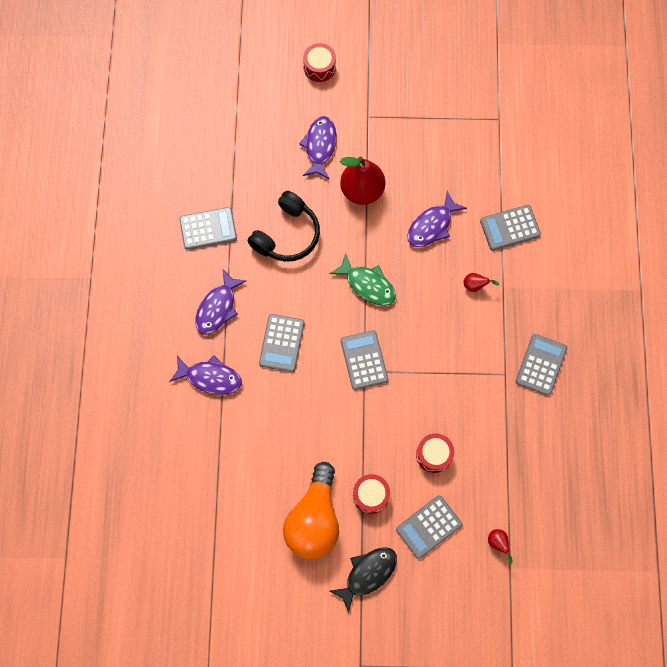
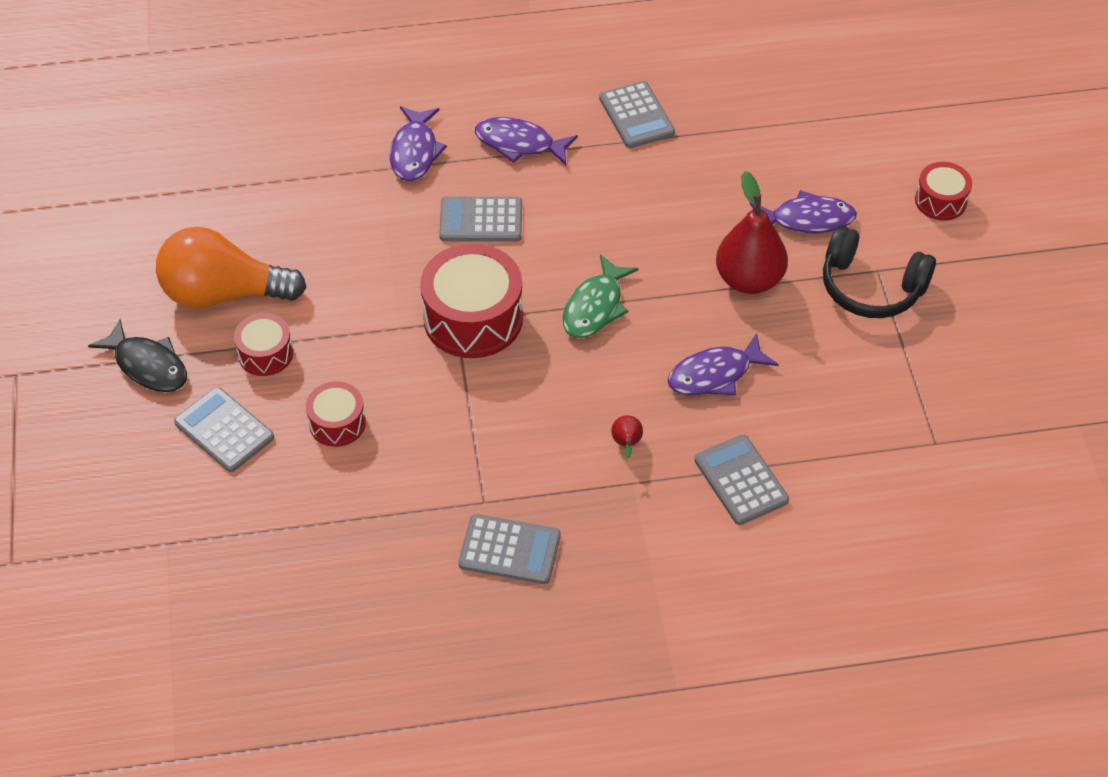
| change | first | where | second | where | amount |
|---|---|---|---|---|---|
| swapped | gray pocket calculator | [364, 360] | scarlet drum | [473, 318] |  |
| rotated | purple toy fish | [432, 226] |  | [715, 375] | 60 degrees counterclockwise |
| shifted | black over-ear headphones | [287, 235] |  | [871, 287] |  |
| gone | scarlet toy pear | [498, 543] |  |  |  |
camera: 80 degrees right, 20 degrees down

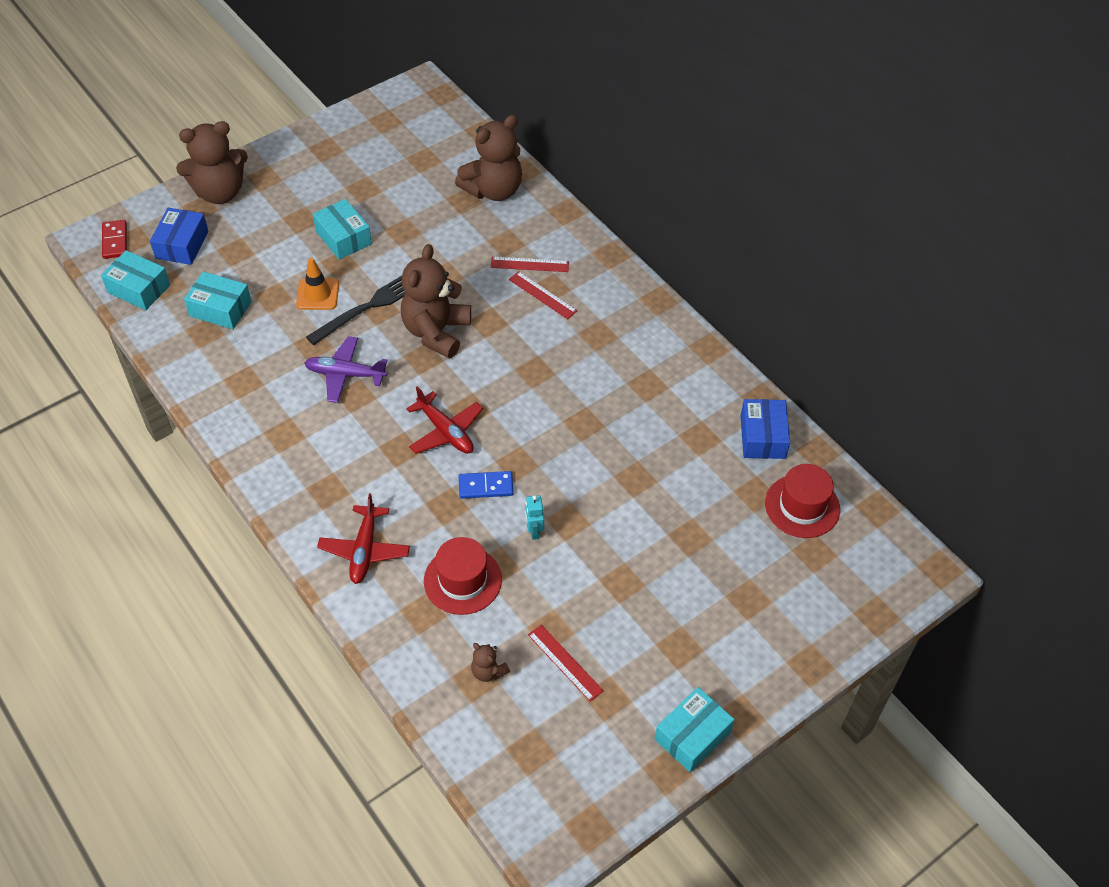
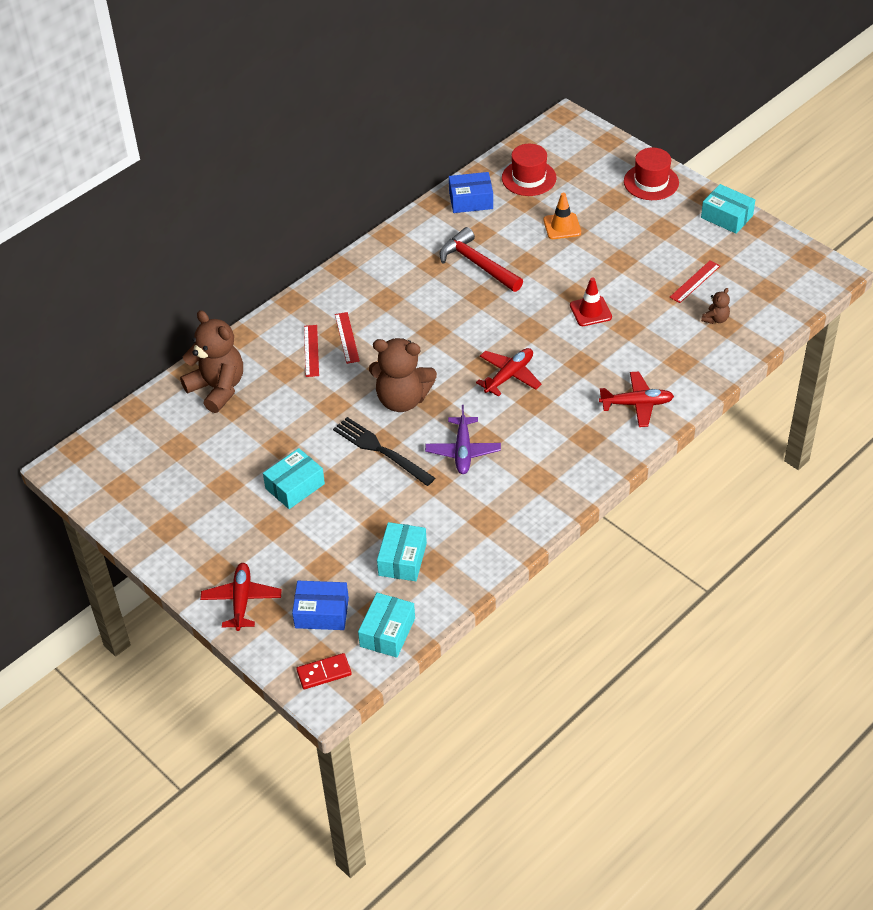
| change | first | where | second | where | amount |
|---|---|---|---|---|---|
| swapped | russet teddy | [220, 192] | scarlet aeroplane | [241, 600] |  |
| rotated | scarlet straightedge | [542, 295] |  | [347, 337] | 45 degrees counterclockwise |
| new |  |  | scarlet hammer | [477, 264] |  |
| shifted | orange-coloured road cone | [317, 294] |  | [562, 226] |  |
| swapped | aqua robot | [534, 531] | scarlet road cone | [590, 311] |  |
| shifted | scarlet hat | [462, 580] |  | [651, 182] |  |
| gone | cobalt domino tile | [486, 486] |  |  |  |
camera: 95 degrees left, 5 degrees down

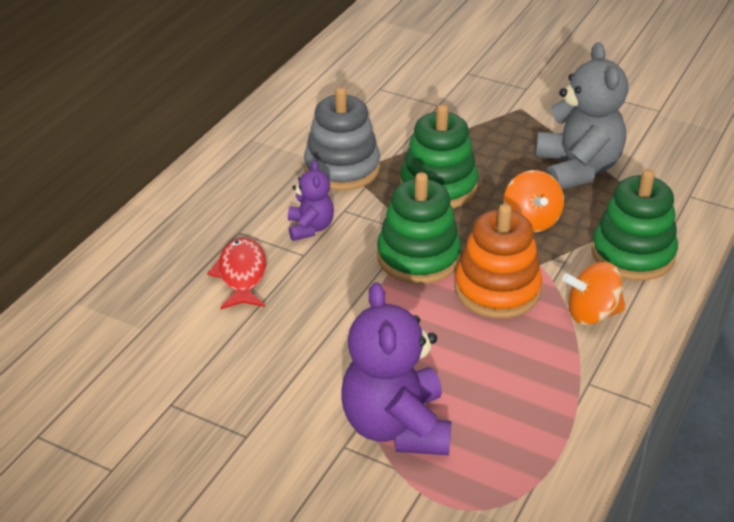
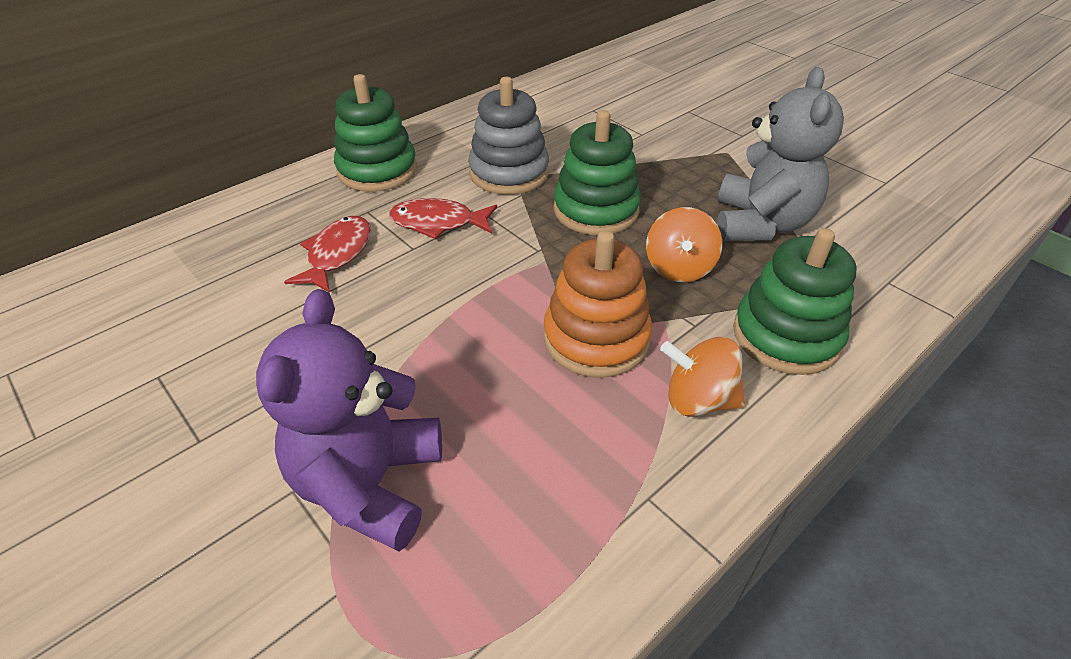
| change | first | where | second | where | amount |
|---|---|---|---|---|---|
| shifted | leaf-green stacking toy | [418, 257] |  | [377, 170] |  |
| swapped | purple teddy | [310, 228] | scarlet toy fish | [438, 223] |  |
camera: 20 degrees right, 5 degrees up

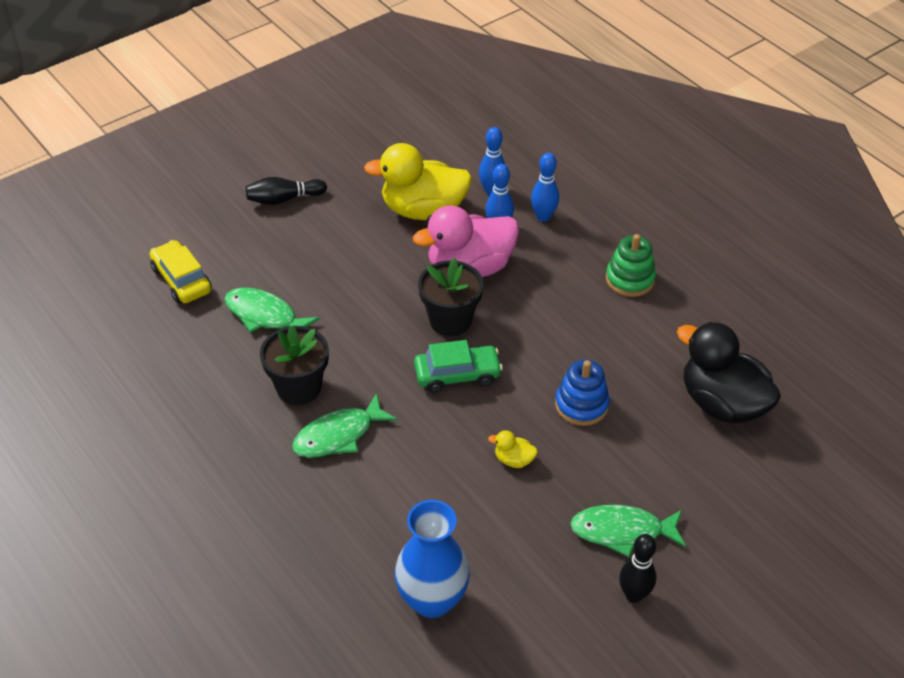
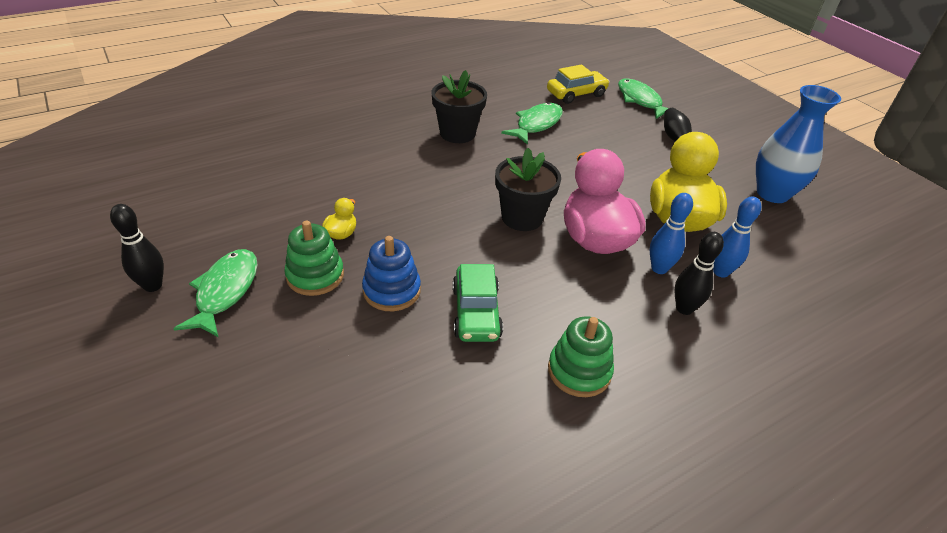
| change | first | where | second | where | amount |
|---|---|---|---|---|---|
| new |  |  | leaf-green stacking toy | [315, 276] |  |
| shifted | leaf-green automobile | [457, 375] |  | [476, 312] |  |
| shifted | leaf-green toy fish | [338, 435] |  | [640, 100] |  |
| repainted | cobalt skittle | [543, 217] | black skittle | [684, 308] |  |
| shifted | cobalt flower vase | [432, 600] |  | [772, 193] |  |
| gone | black duck | [722, 403] |  |  |  |
camera: 95 degrees right, 5 degrees down

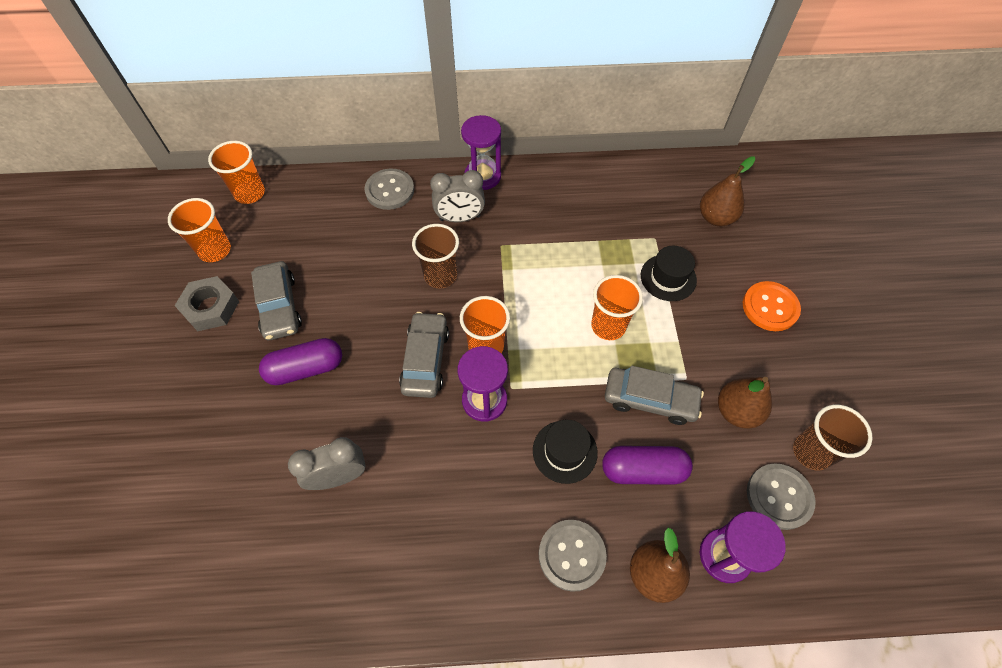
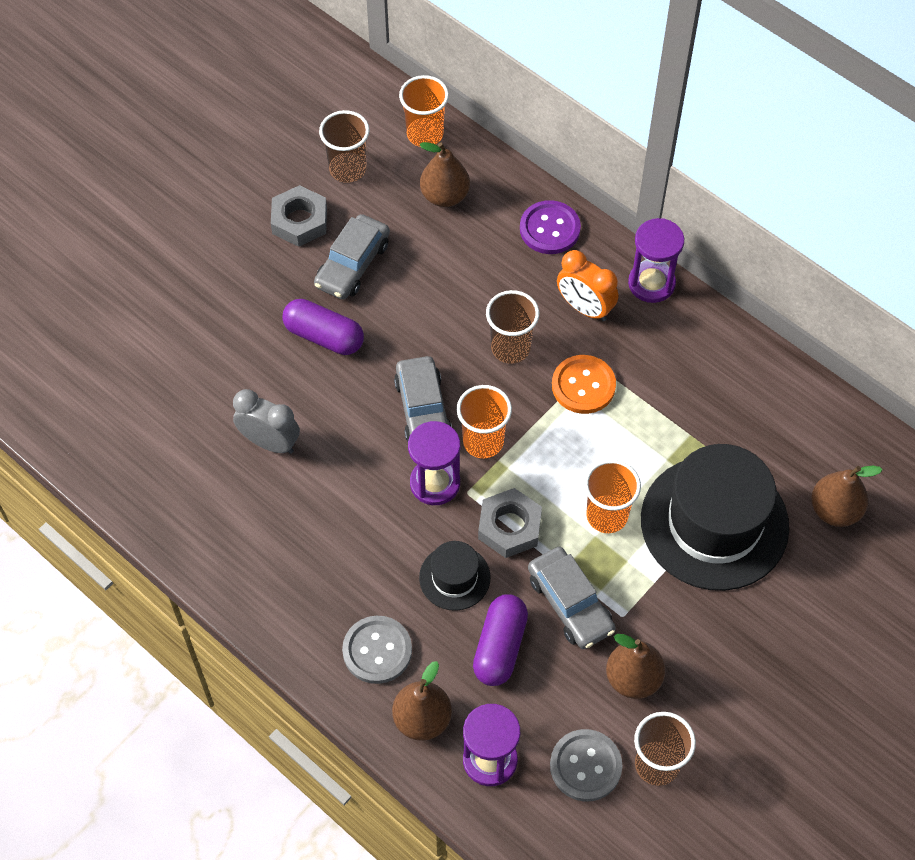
| change | first | where | second | where | amount |
|---|---|---|---|---|---|
| repainted | orange-coloured cup | [215, 250] | russet cup | [347, 169] |  |
| rotated | gray automobile | [425, 360] |  | [423, 410] | 120 degrees clockwise |
| new |  |  | russet toy pear | [445, 196] |  |
| rotated | purple pill | [643, 470] |  | [500, 647] | 60 degrees clockwise |
| new |  |  | gray hexagon nut | [509, 527] |  |
| repainted | gray sewing button | [390, 190] | purple sewing button | [549, 229] |  |
| shifted | orange-coloured sewing button | [770, 307] |  | [583, 385] |  |
| repainted | gray alarm clock | [460, 218] | orange-coloured alarm clock | [585, 308] |  |
| scaled | black hat | [668, 277] |  | [714, 523] | x2.11 |
camera: 45 degrees right, 0 degrees up

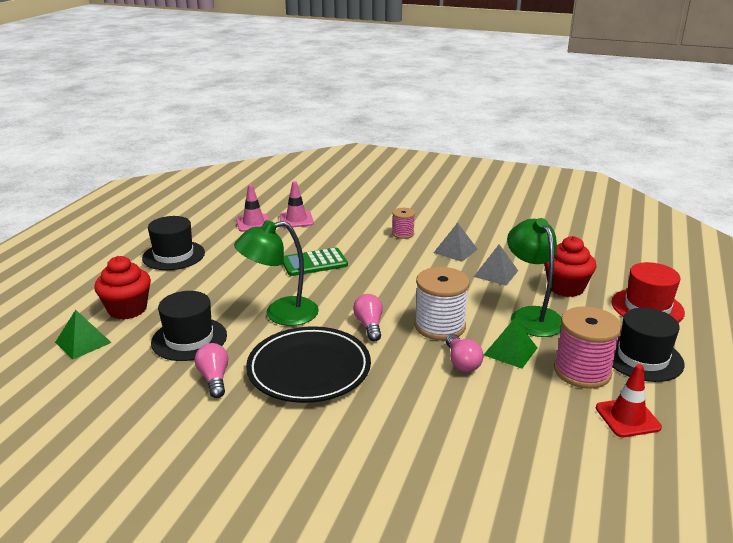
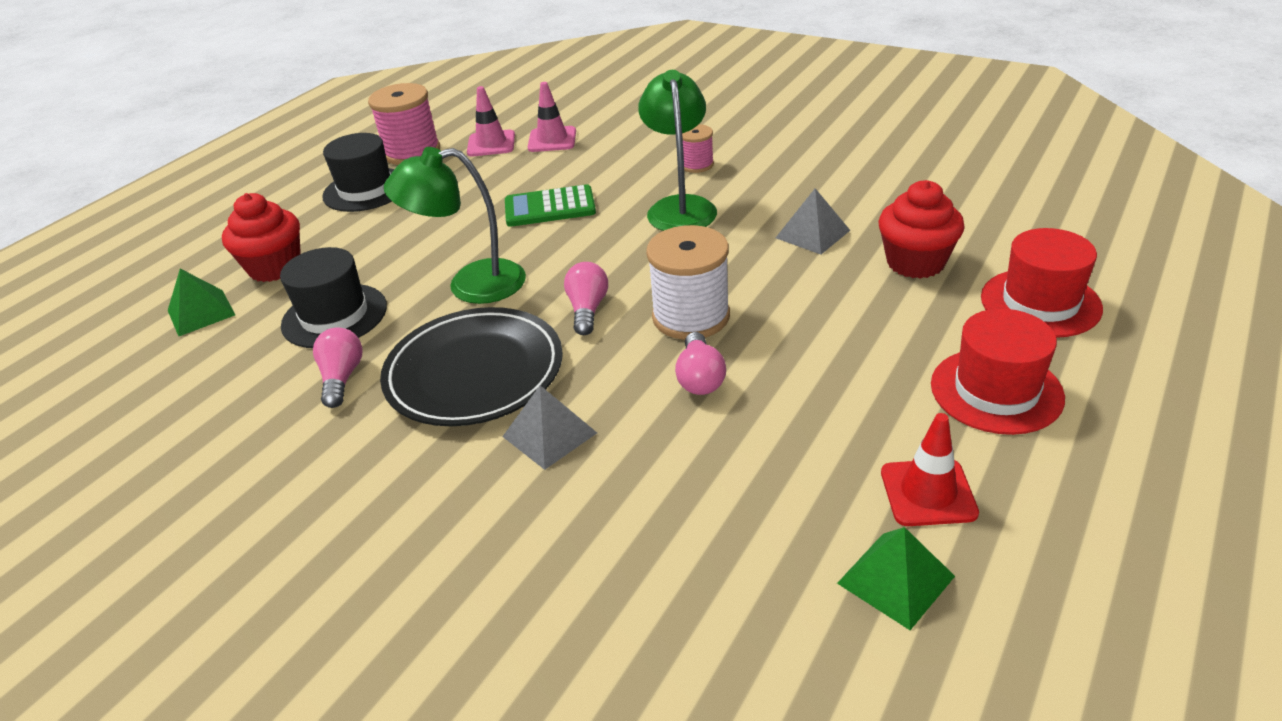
| change | first | where | second | where | amount |
|---|---|---|---|---|---|
| shifted | rosy bobbin | [582, 371] |  | [412, 152] |  |
| shifted | gray solid pyramid | [455, 250] |  | [549, 434] |  |
| shifted | leaf-green reading lamp | [531, 316] |  | [680, 207] |  |
| shifted | leaf-green solid pyramid | [510, 351] |  | [896, 579] |  |
| repainted | black hat | [642, 358] | scarlet hat | [996, 391] |  |
camera: 15 degrees right, 10 degrees up

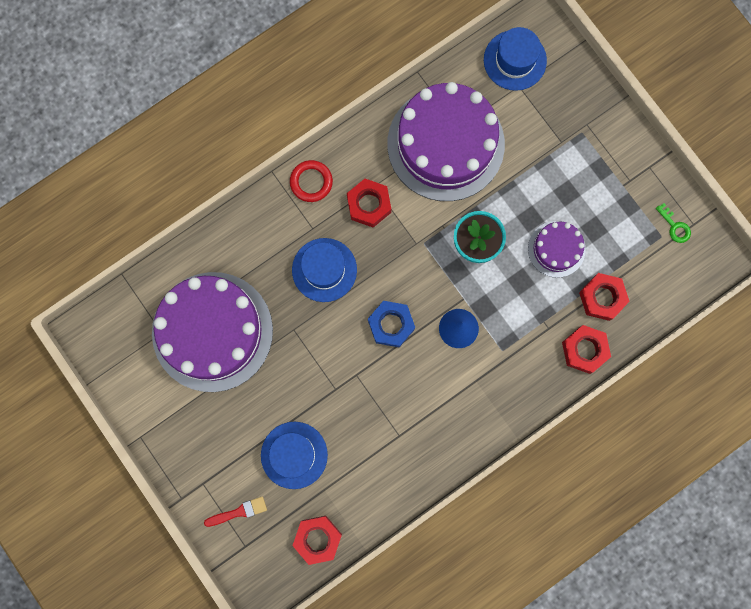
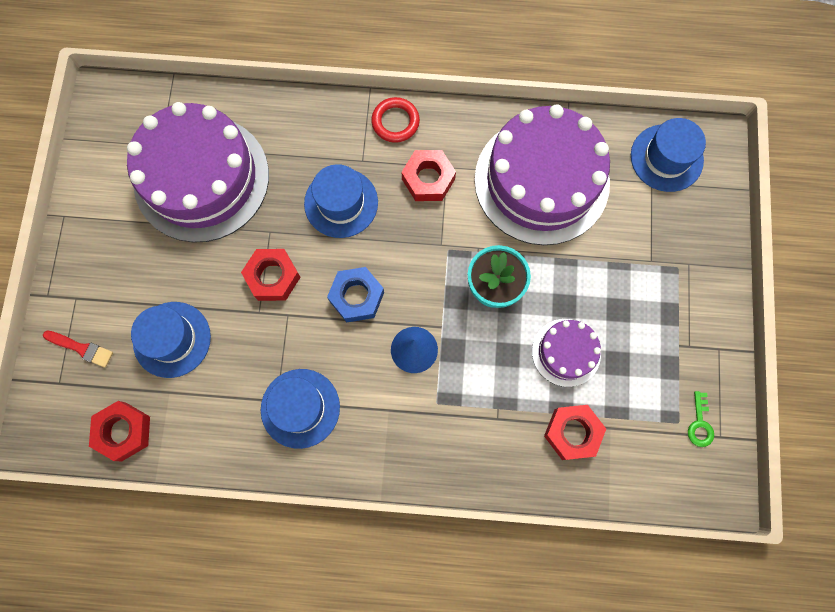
| change | first | where | second | where | amount |
|---|---|---|---|---|---|
| shifted | scarlet hexagon nut | [584, 350] |  | [272, 277] |  |
| new |  |  | cobalt hat | [300, 408] |  |
camera: 40 degrees right, 5 degrees down

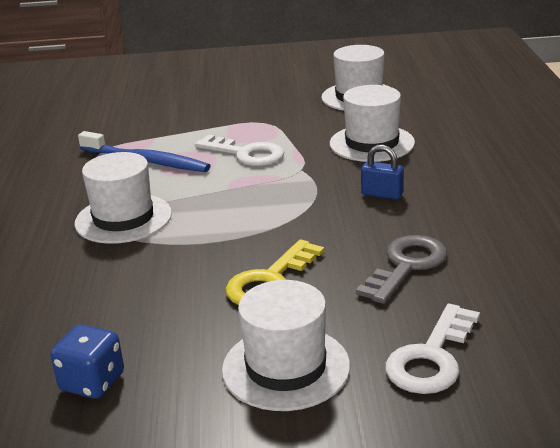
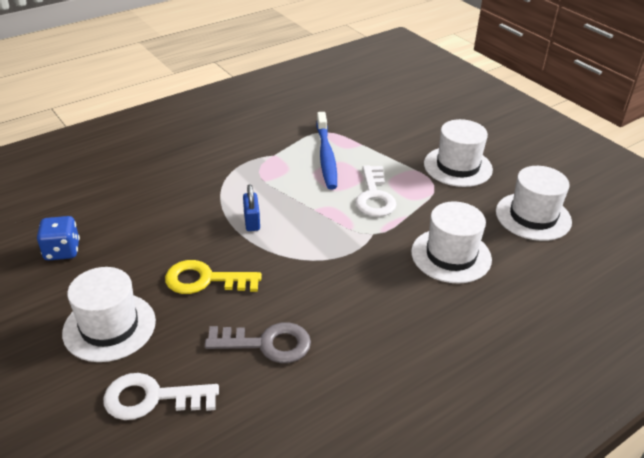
| change | first | where | second | where | amount |
|---|---|---|---|---|---|
| shifted | cobalt small lock | [382, 194] |  | [252, 221] |  |
| shifted | snow-white hat | [123, 218] |  | [457, 166] |  |
camera: 55 degrees right, 10 degrees up

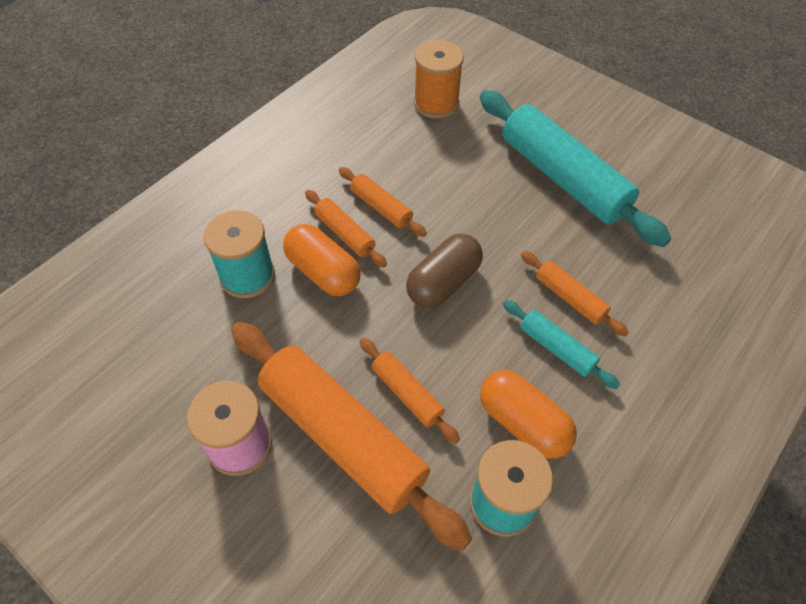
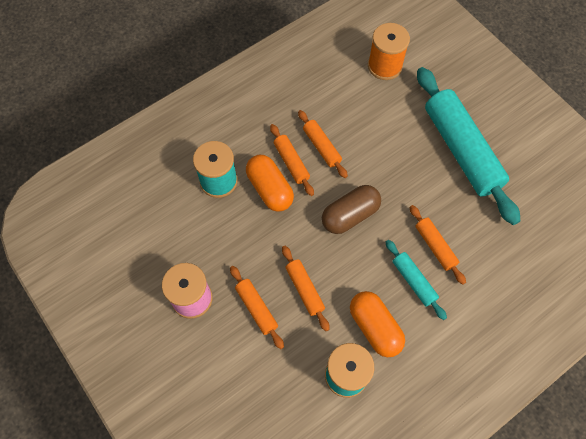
| change | first | where | second | where | amount |
|---|---|---|---|---|---|
| scaled | orange-coloured pastry roller | [342, 437] |  | [256, 308] | x0.47 |
camera: 15 degrees right, 10 degrees up

